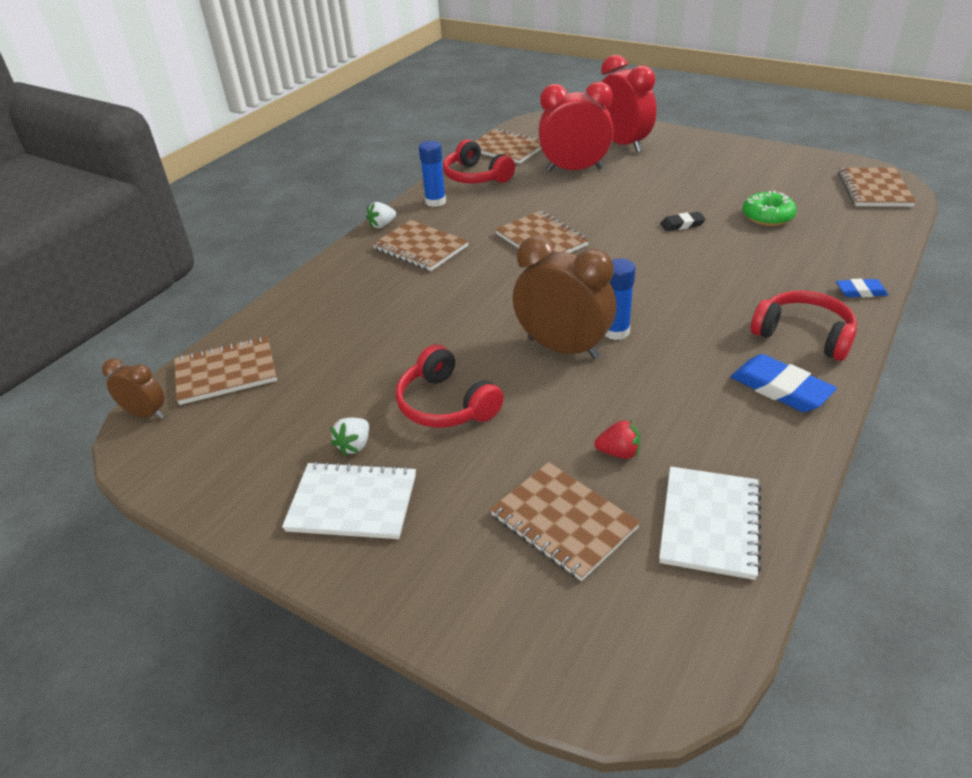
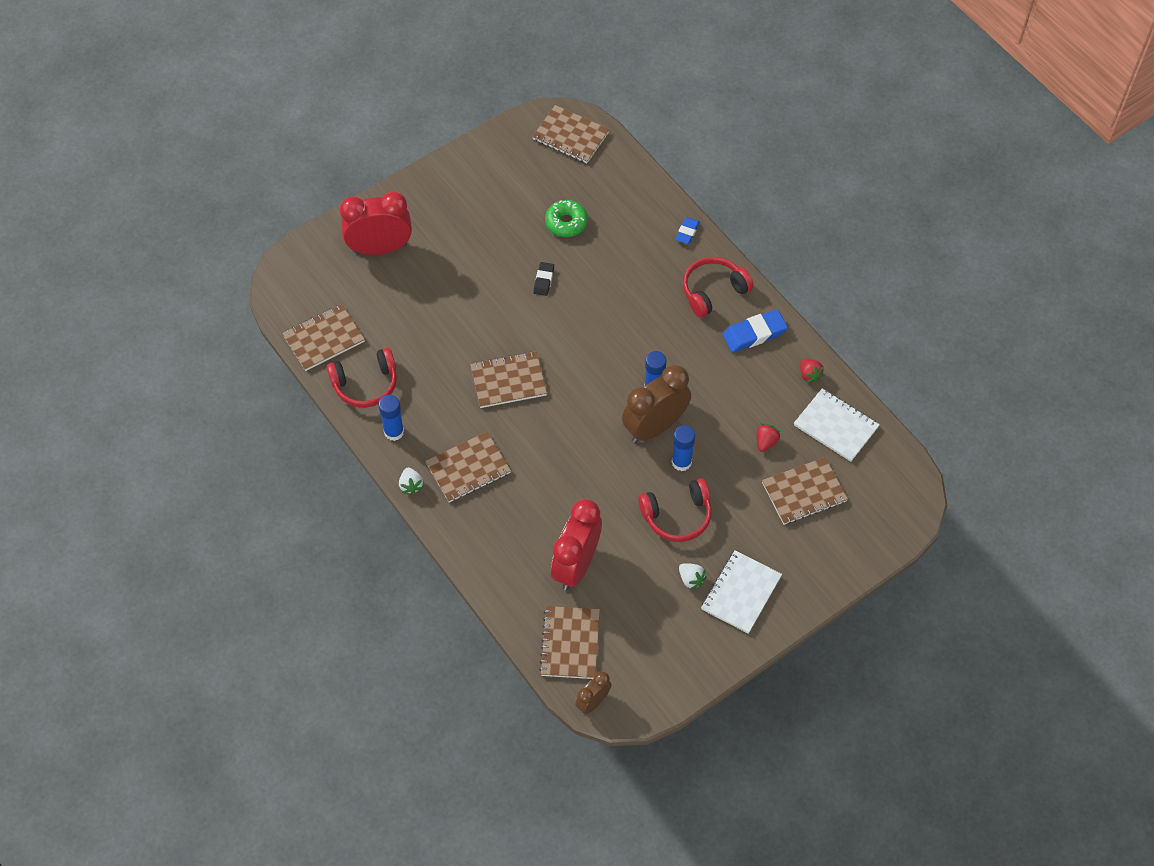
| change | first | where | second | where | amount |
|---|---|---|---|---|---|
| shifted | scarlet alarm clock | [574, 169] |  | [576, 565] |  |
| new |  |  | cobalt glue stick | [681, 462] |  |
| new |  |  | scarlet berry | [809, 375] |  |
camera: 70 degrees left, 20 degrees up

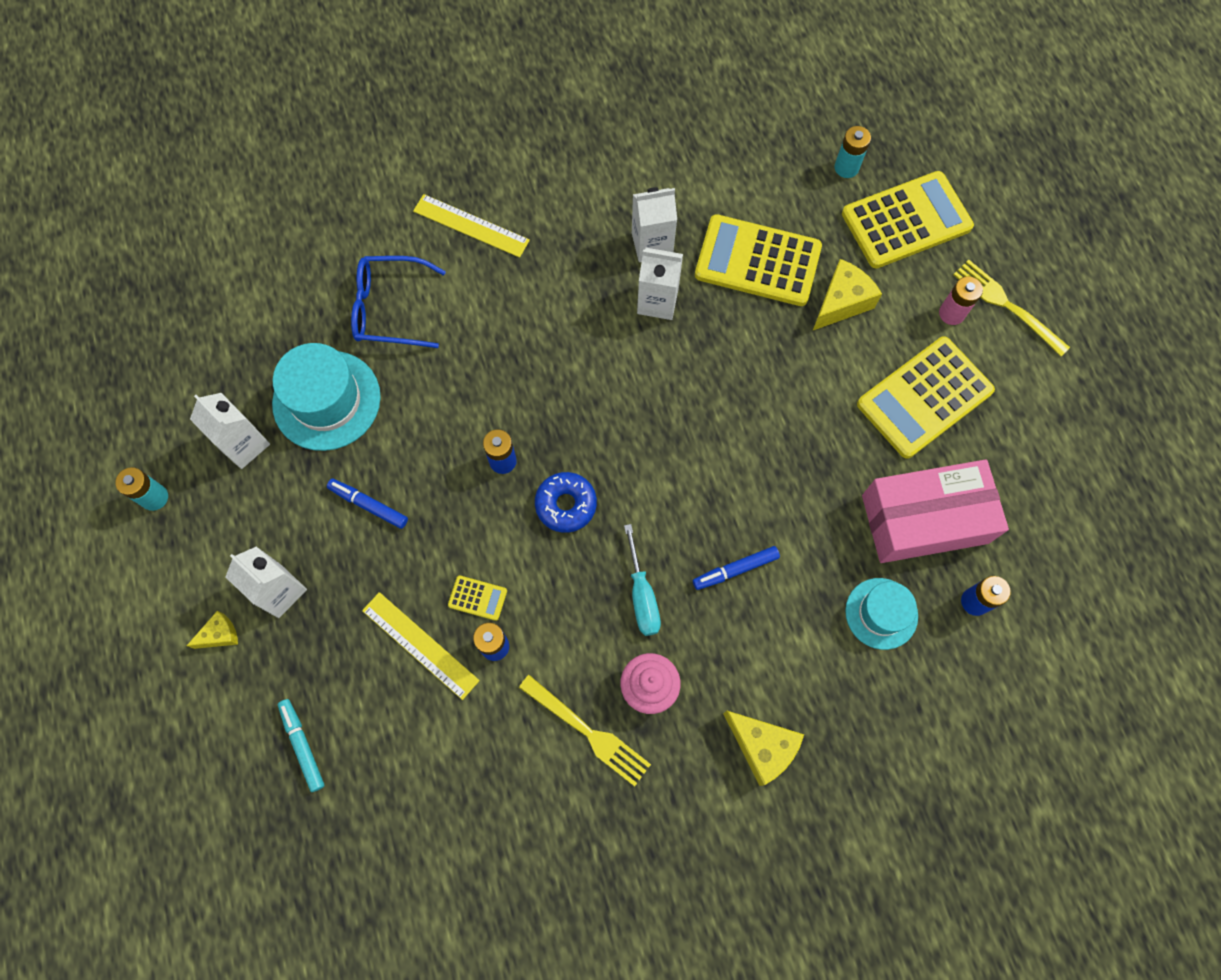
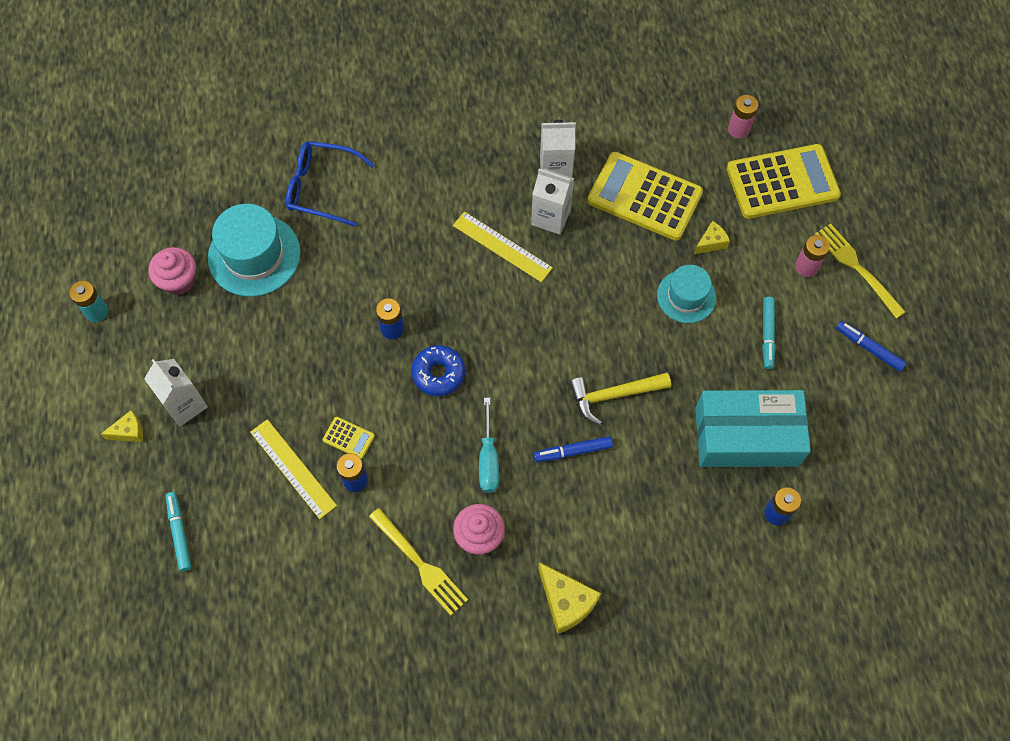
| change | first | where | second | where | amount |
|---|---|---|---|---|---|
| swapped | snow-white carton | [244, 444] | rosy muffin | [179, 280] |  |
| shifted | golden straightedge | [471, 226] |  | [502, 247] |  |
| new |  |  | golden hammer | [613, 395] |  |
| shifted | aqua hat | [881, 613] |  | [686, 296] |  |
| scaled | golden cheese | [841, 302] |  | [711, 243] | x0.58 |
| repainted | rosy parcel | [924, 519] | aqua parcel | [746, 436] |  |
| repainted | aqua AA battery | [846, 167] | rosy AA battery | [738, 129] |  |
| swapped | golden pocket calculator | [924, 398] | aqua marker | [767, 334] |  |
| shifted | cobalt marker | [369, 505] |  | [869, 348] |  |
camera: 10 degrees right, 5 degrees down

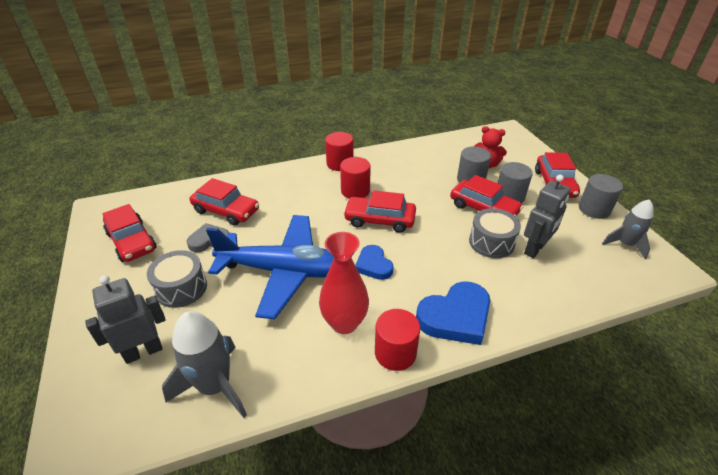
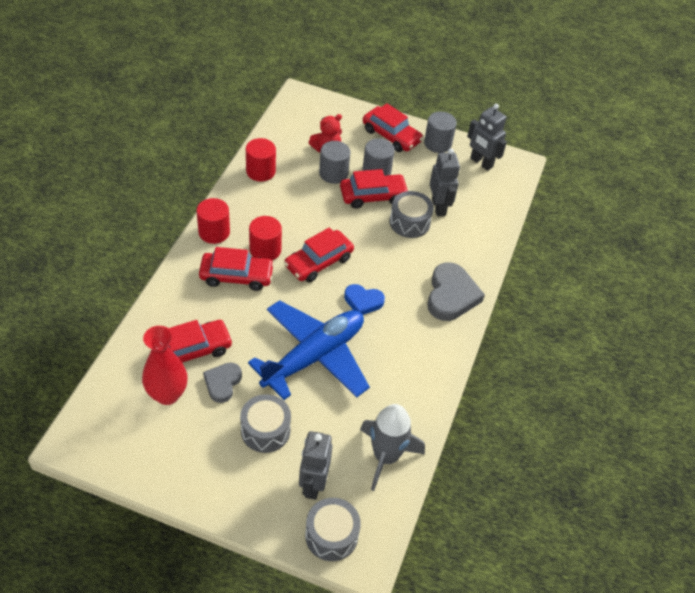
| change | first | where | second | where | amount |
|---|---|---|---|---|---|
| shifted | scarlet flower vase | [344, 323] |  | [167, 394] |  |
| shifted | scarlet automobile | [132, 241] |  | [236, 276] |  |
| shifted | scarlet solid cylinder | [395, 353] |  | [260, 171] |  |
| new |  |  | gray drum | [331, 535] |  |
| repainted | cobalt love heart | [455, 317] | gray love heart | [451, 295] |  |
| swapped | gray rocket | [625, 244] | gray robot | [481, 163] |  |
camera: 55 degrees left, 10 degrees up

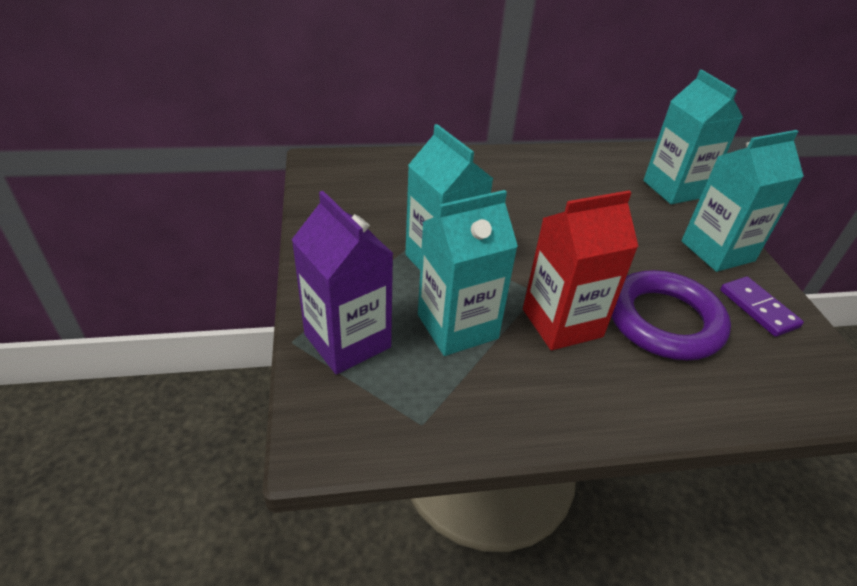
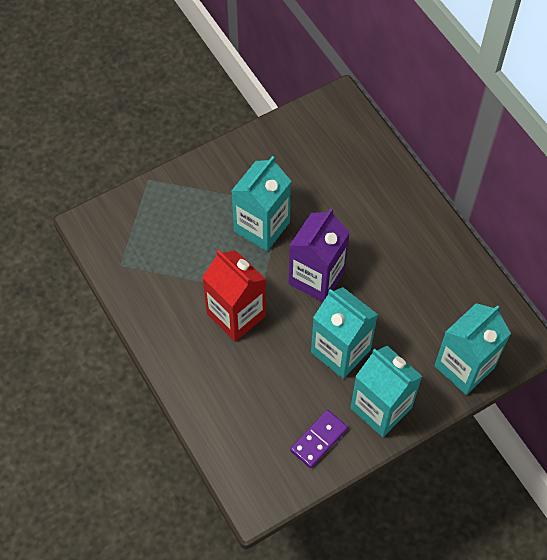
| change | first | where | second | where | amount |
|---|---|---|---|---|---|
| shifted | purple carton | [347, 341] |  | [316, 277] |  |
| shifted | aqua carton | [457, 326] |  | [340, 351] |  |
| gone | purple hoop | [664, 321] |  |  |  |
camera: 70 degrees right, 20 degrees up

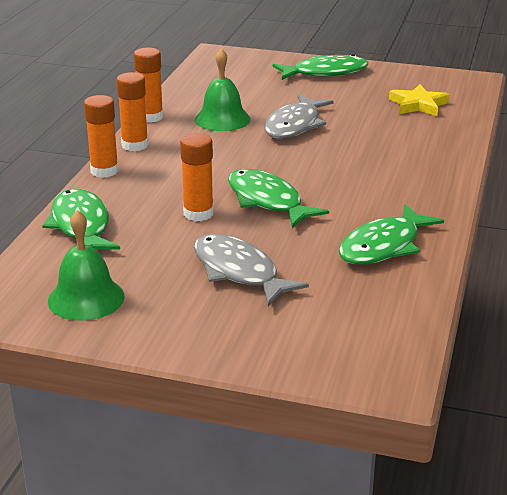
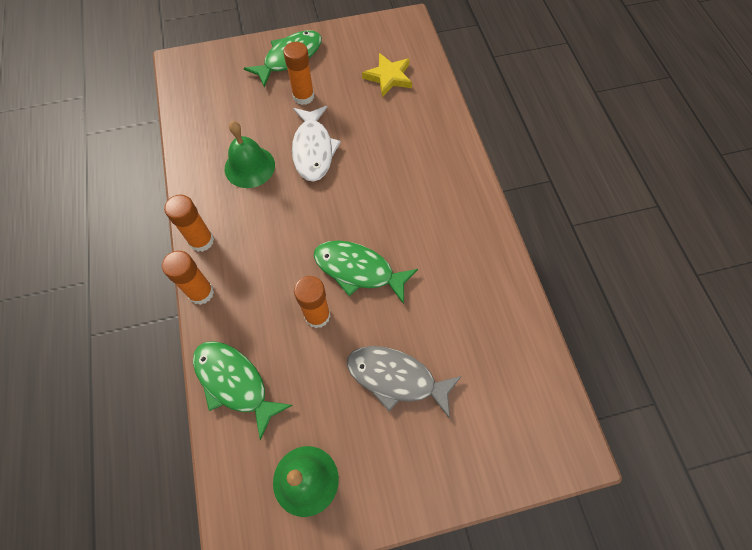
| change | first | where | second | where | amount |
|---|---|---|---|---|---|
| shifted | orange-coloured glue stick | [150, 117] |  | [303, 96] |  |
| repainted | gray toy fish | [294, 125] | snow-white toy fish | [313, 150] |  |
| gone | leaf-green toy fish | [383, 246] |  |  |  |
camera: 30 degrees left, 35 degrees up

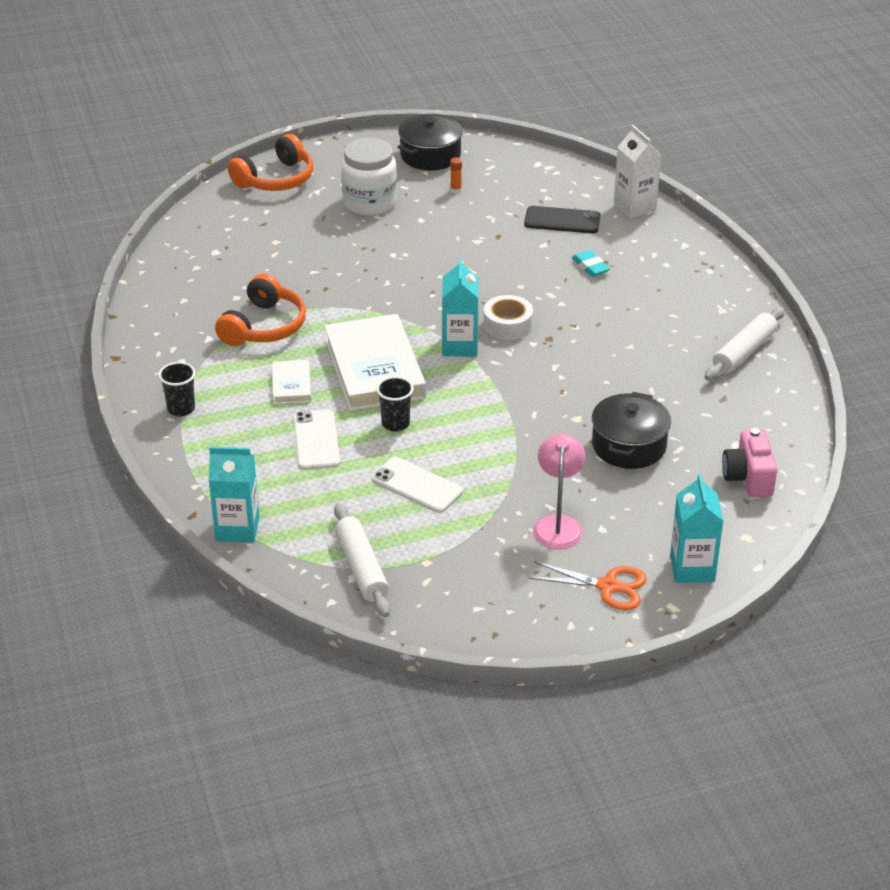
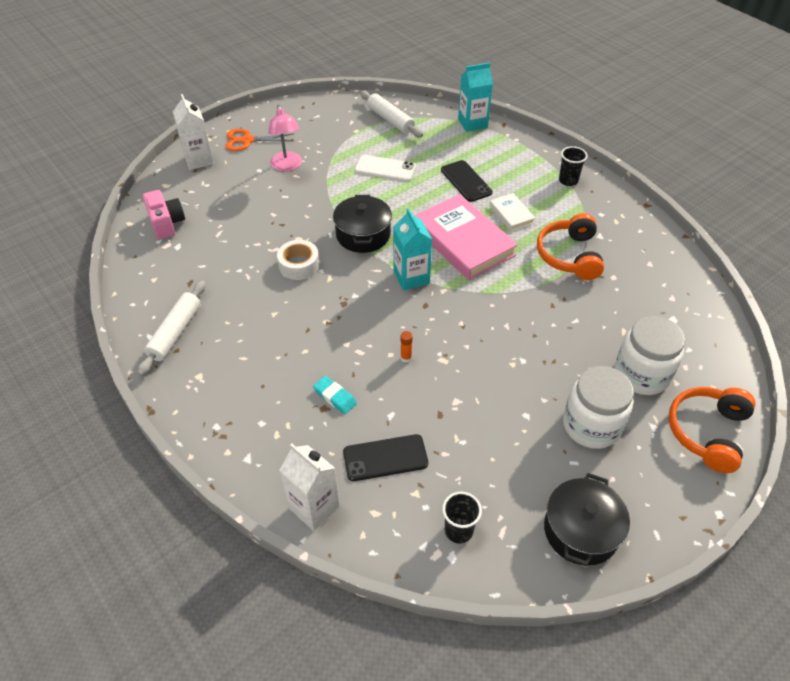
| change | first | where | second | where | amount |
|---|---|---|---|---|---|
| repainted | aqua carton | [692, 568] | snow-white carton | [199, 160] |  |
| shifted | snow-white roll of tape | [508, 325] |  | [299, 265] |  |
| shifted | black pot | [629, 445] |  | [363, 235] |  |
| shifted | orange-coloured glue stick | [456, 190] |  | [406, 358] |  |
| repainted | snow-white hardback | [374, 369] | rosy hardback | [463, 241] |  |
| repainted | snow-white phone | [316, 440] | black phone | [466, 181] |  |
| shifted | black cup | [395, 424] |  | [458, 531] |  |
| new |  |  | snow-white preserve jar | [641, 374] |  |
camera: 160 degrees right, 10 degrees up

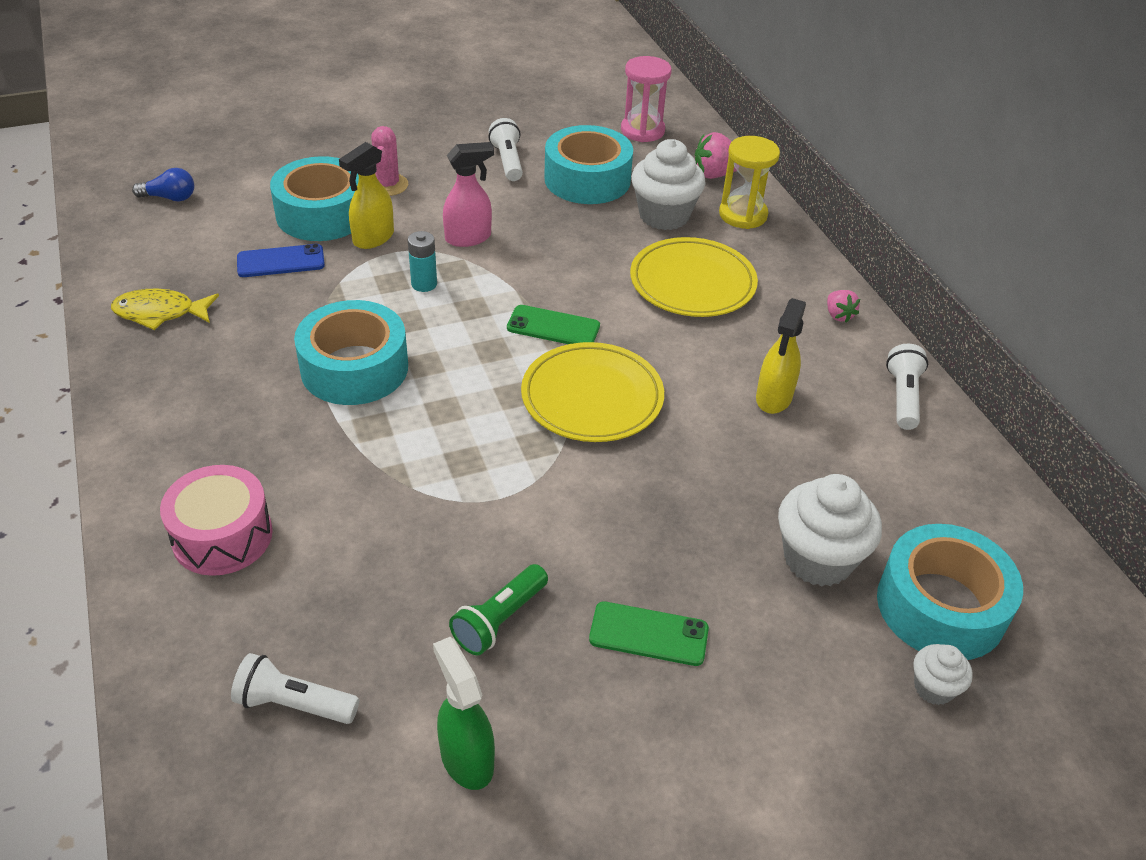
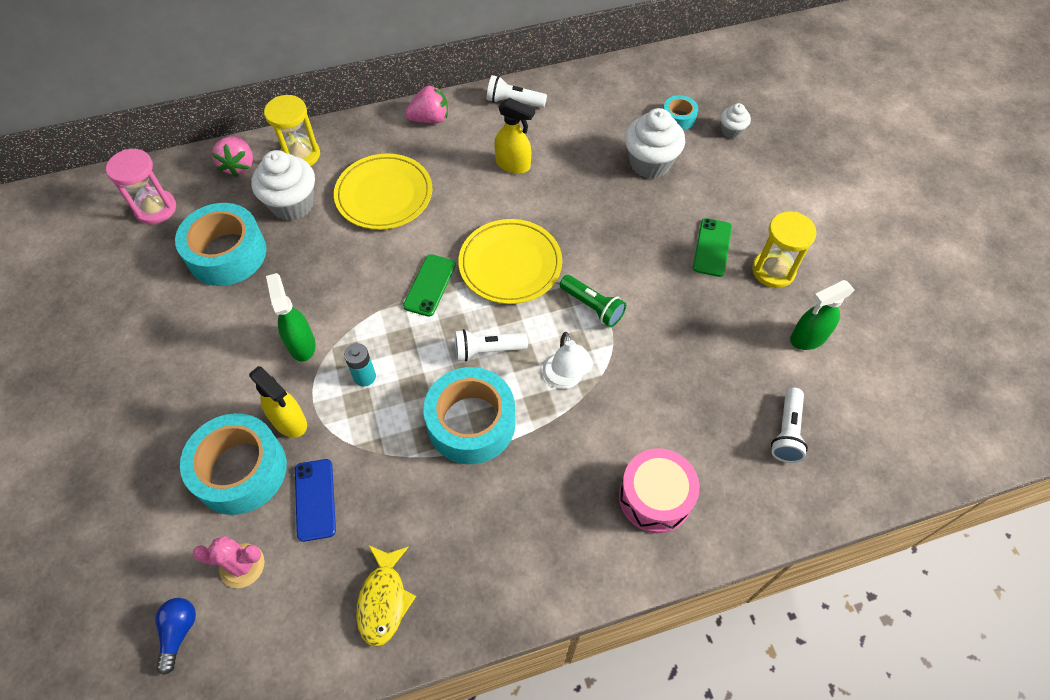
| change | first | where | second | where | amount |
|---|---|---|---|---|---|
| shifted | rosy saguaro cactus | [388, 185] |  | [242, 565] |  |
| repainted | rosy sprayer | [468, 238] | leaf-green sprayer | [301, 344] |  |
| scaled | rosy berry | [838, 315] |  | [430, 119] | x1.61 |
| shifted | snow-white flashlight | [508, 161] |  | [487, 350] |  |
| new |  |  | snow-white reading lamp | [565, 379] |  |
| shifted | leaf-green flashlight | [499, 620] |  | [592, 307] |  |
| scaled | aqua roll of tape | [940, 606] |  | [678, 118] | x0.49 |
| new |  |  | golden sandglass | [773, 271] |  |
camera: 85 degrees left, 15 degrees up

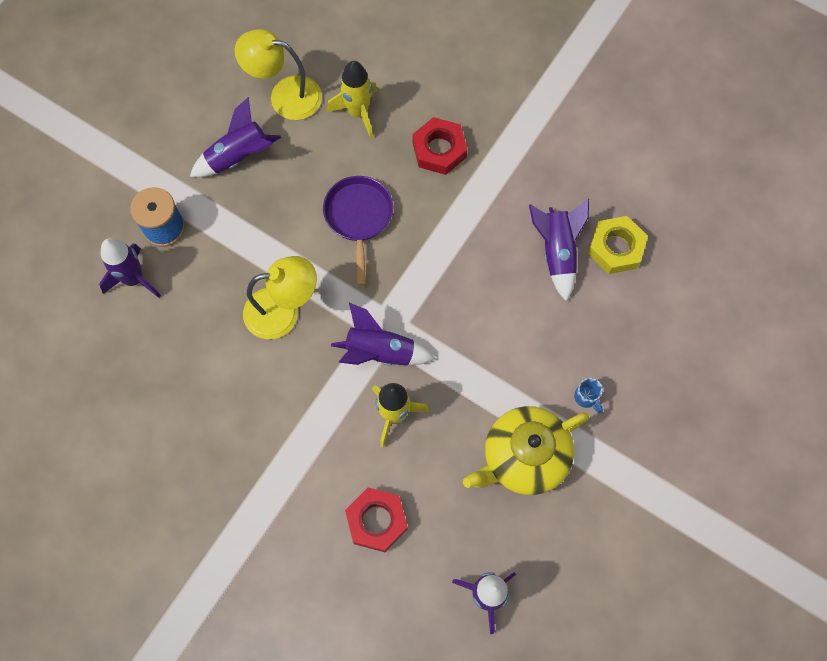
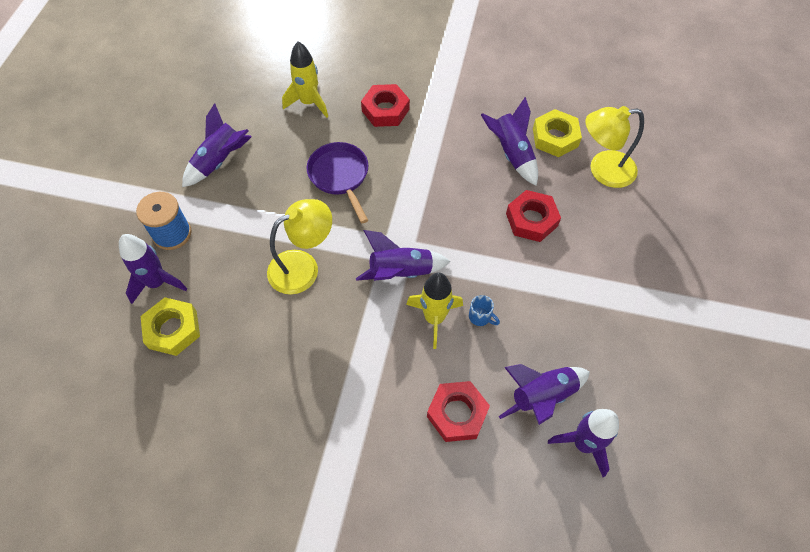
| change | first | where | second | where | amount |
|---|---|---|---|---|---|
| new |  |  | golden hexagon nut | [173, 329] |  |
| shifted | cobalt tea mug | [586, 397] |  | [480, 317] |  |
| new |  |  | purple rocket | [542, 396] |  |
| new |  |  | scarlet hexagon nut | [531, 220] |  |
| shifted | golden reading lamp | [285, 95] |  | [603, 170] |  |
| gone | golden teapot | [524, 457] |  |  |  |
camera: 20 degrees left, 10 degrees down

